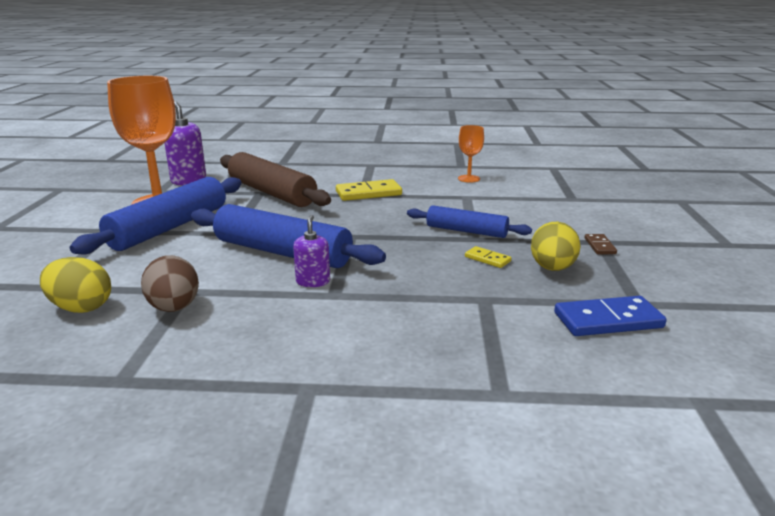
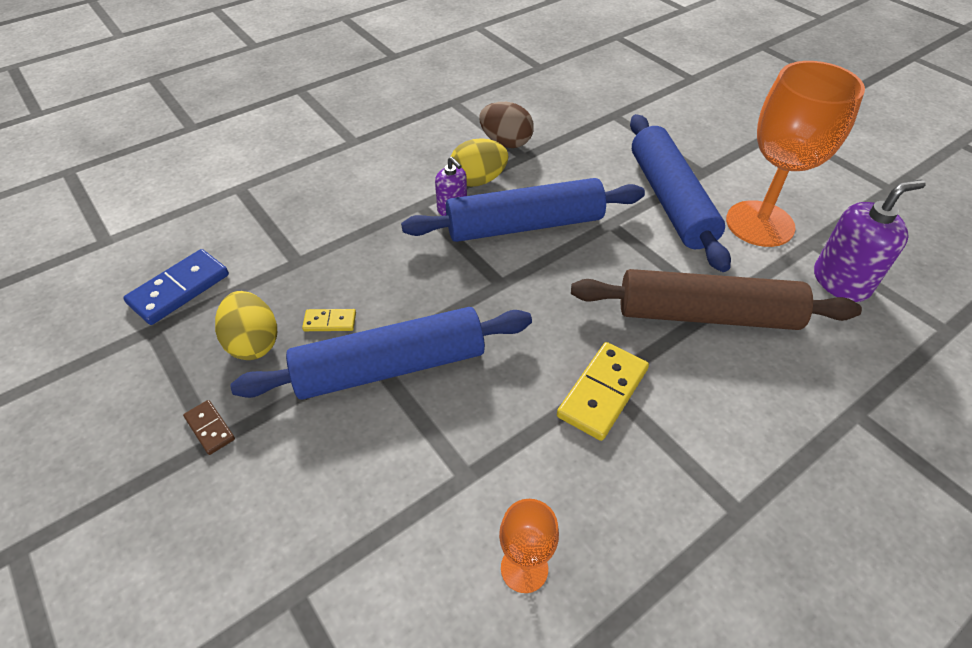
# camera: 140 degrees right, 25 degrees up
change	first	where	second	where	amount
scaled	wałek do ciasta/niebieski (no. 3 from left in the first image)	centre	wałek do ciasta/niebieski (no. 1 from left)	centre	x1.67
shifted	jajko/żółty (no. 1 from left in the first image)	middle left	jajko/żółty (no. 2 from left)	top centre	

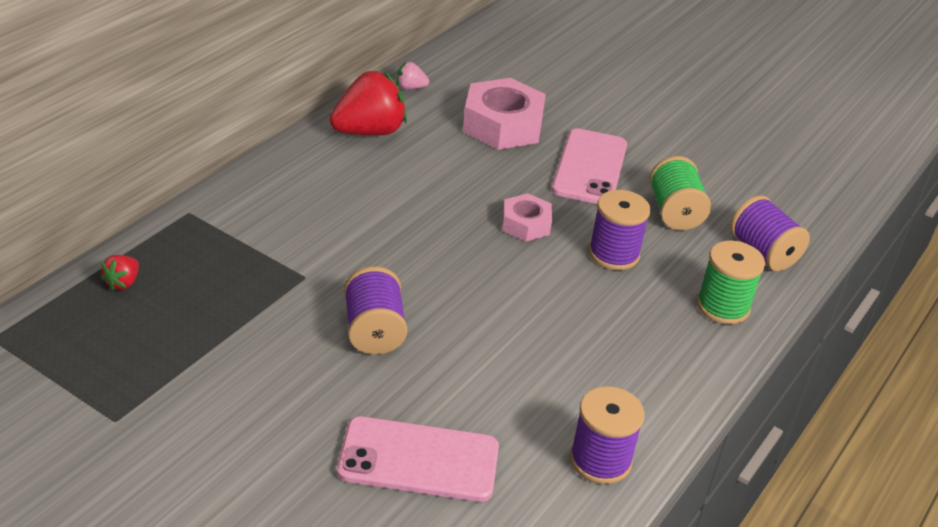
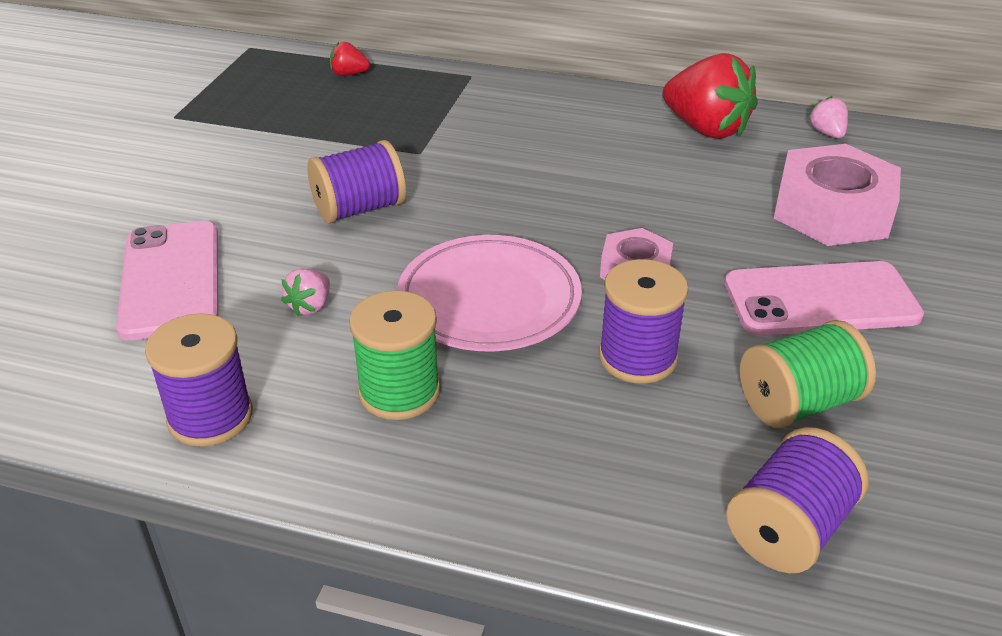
# camera: 75 degrees right, 0 degrees up
change	first	where	second	where	amount
shifted	szpulka/zielony (no. 2 from left in the first image)	middle right	szpulka/zielony (no. 1 from left)	centre	
new			talerz/różowy	centre	
new			truskawka/różowy (no. 1 from left)	middle left	

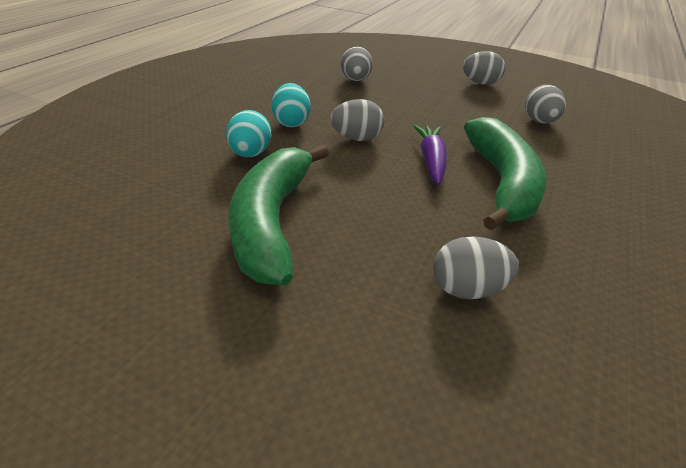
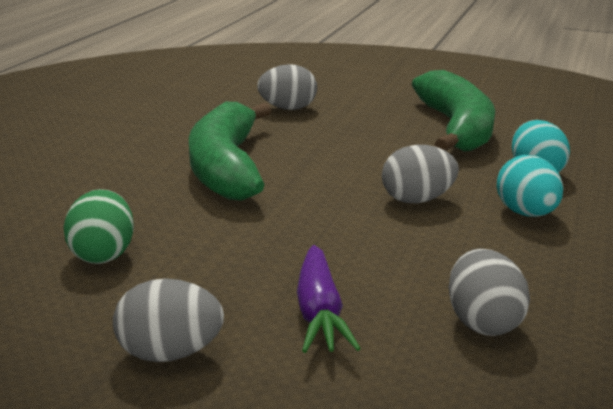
# camera: 175 degrees right, 15 degrees down
change	first	where	second	where	amount
repainted	jajko/szary (no. 5 from left)	top right	jajko/zielony	middle left	
shifted	marchewka/fioletowy	top centre		bottom centre	

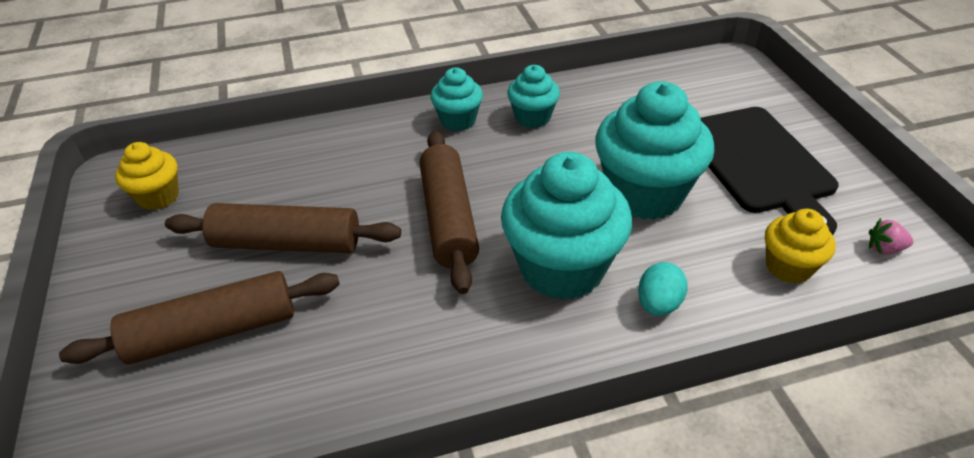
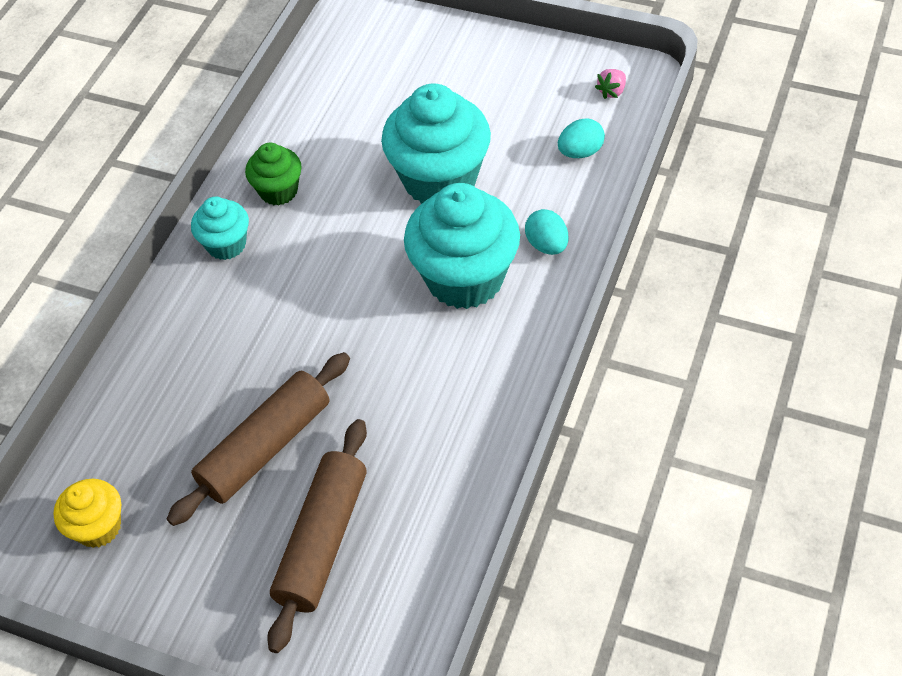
# camera: 50 degrees left, 10 degrees up
change	first	where	second	where	amount
repainted	muffinka/turkusowy (no. 2 from left)	top centre	muffinka/zielony	top left	
gone	deska do krojenia/czarny	middle right			
gone	wałek do ciasta/brązowy (no. 3 from left)	centre			
swapped	muffinka/żółty (no. 2 from left)	middle right	jajko/turkusowy (no. 2 from left)	top centre	

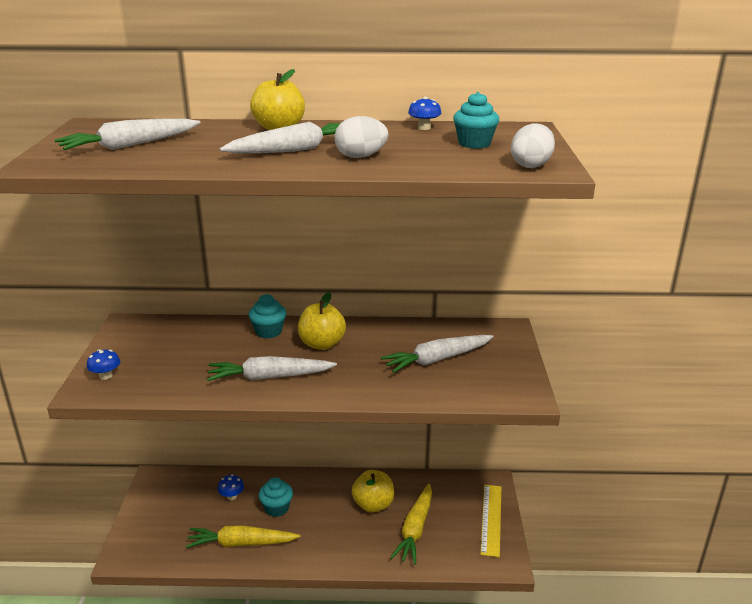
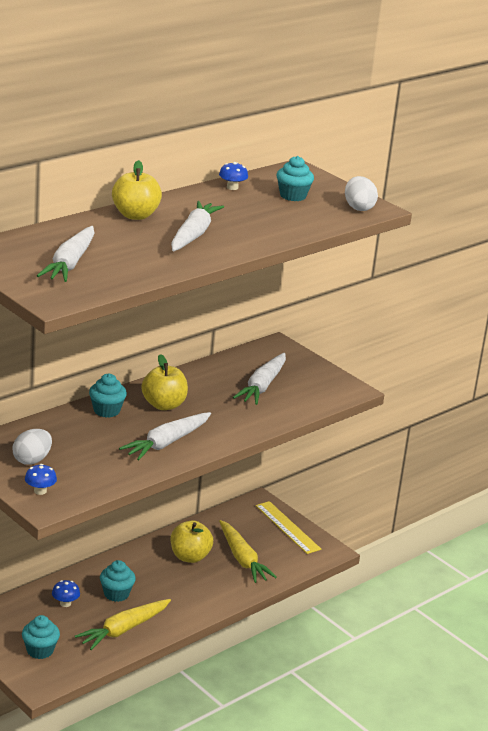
# camera: 45 degrees left, 0 degrees up
change	first	where	second	where	amount
shifted	jajko/biały (no. 1 from left)	top centre		middle left	
new			muffinka/turkusowy (no. 1 from left)	bottom left	

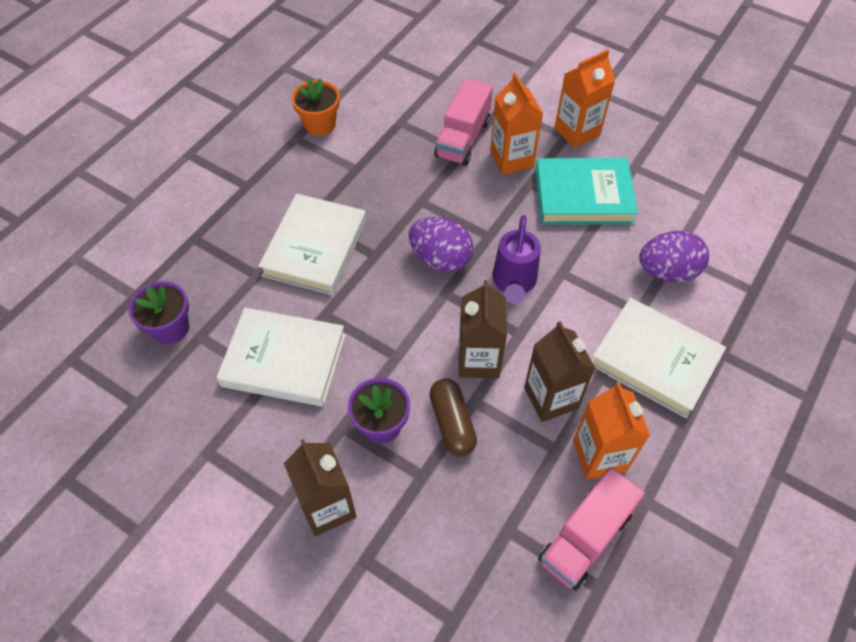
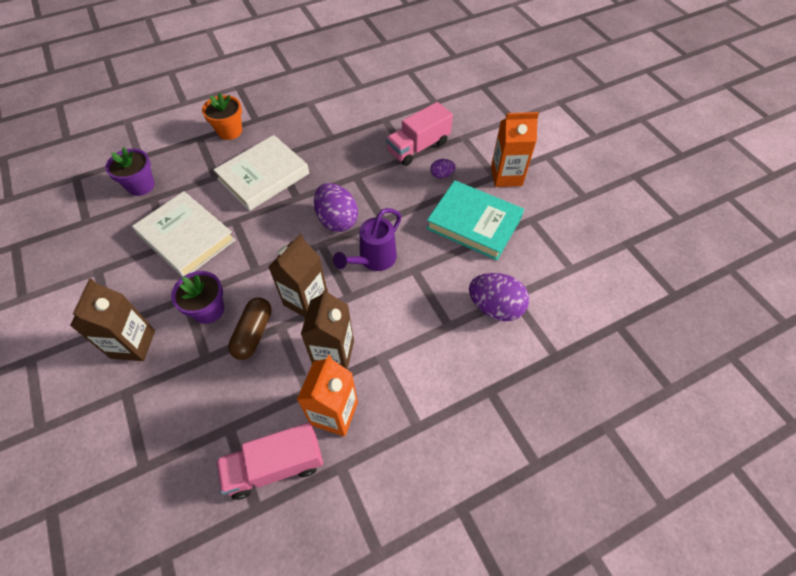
# camera: 30 degrees right, 0 degrees up
change	first	where	second	where	amount
swapped	karton mleka/pomarańczowy (no. 1 from left)	top centre	jajko/fioletowy (no. 2 from left)	top centre	
shifted	doniczka/pomarańczowy	top centre		top left	
gone	książka/biały (no. 3 from left)	middle right			

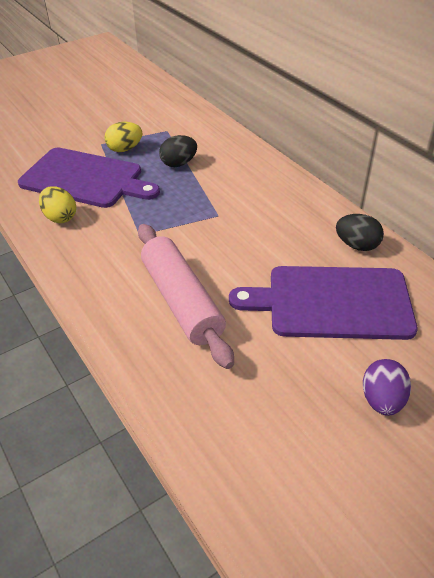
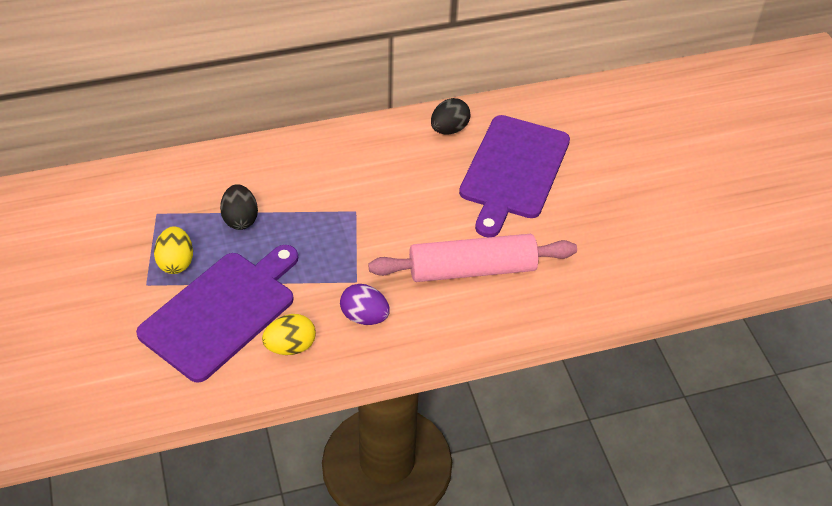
# camera: 75 degrees left, 5 degrees up
change	first	where	second	where	amount
shifted	jajko/fioletowy	bottom right		centre	

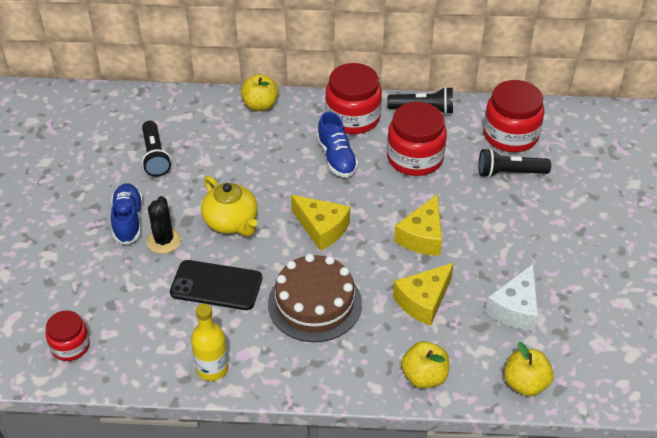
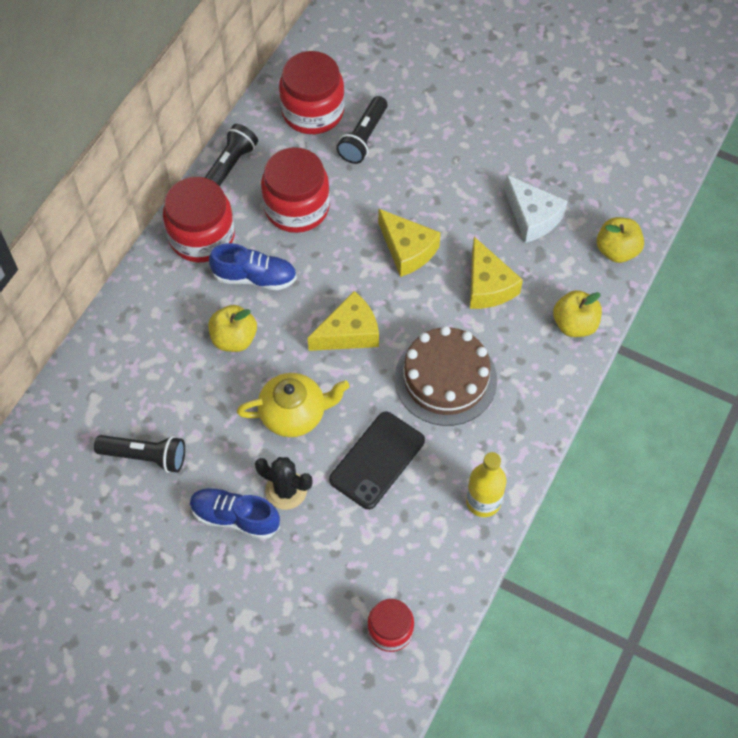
# camera: 65 degrees left, 15 degrees up
change	first	where	second	where	amount
shifted	jabłko/żółty (no. 1 from left)	top centre		middle left	

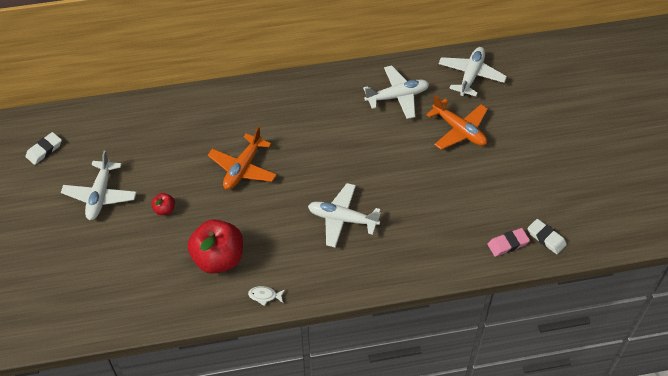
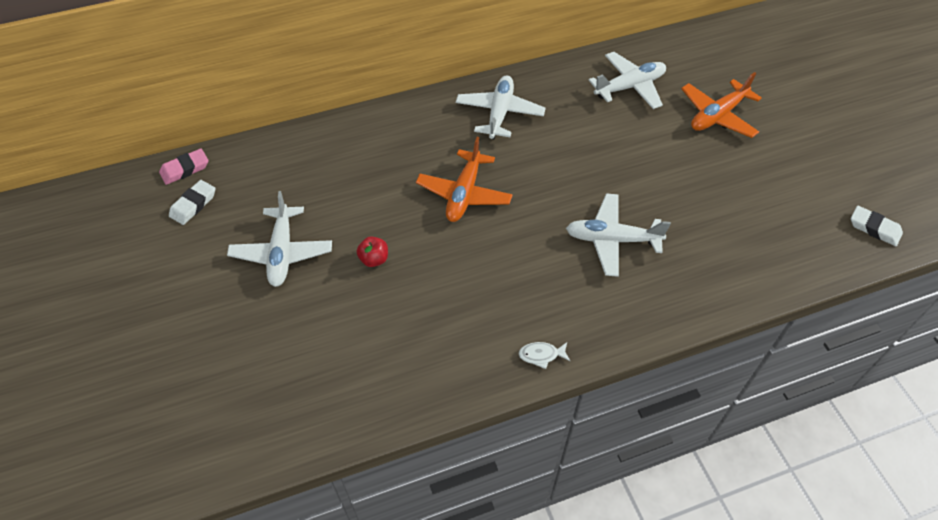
# camera: 10 degrees left, 0 degrees up
change	first	where	second	where	amount
shifted	samolot/biały (no. 4 from left in the first image)	top right	samolot/biały (no. 2 from left)	top centre	
rotated	samolot/pomarańczowy (no. 2 from left)	top right		top right	105 degrees clockwise
gone	jabłko/czerwony (no. 2 from left)	middle left			
shifted	gumka do mazania/różowy	middle right		top left	

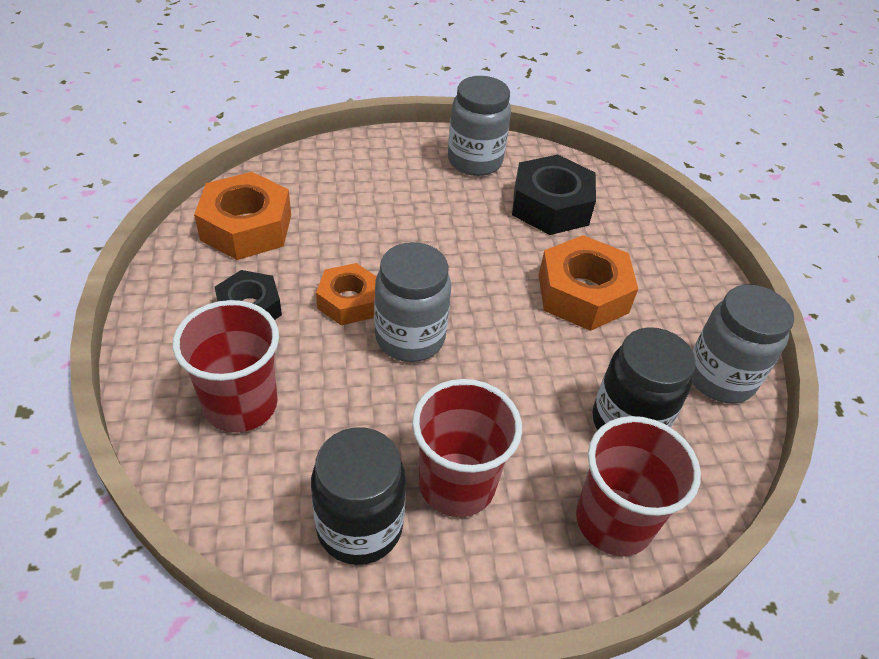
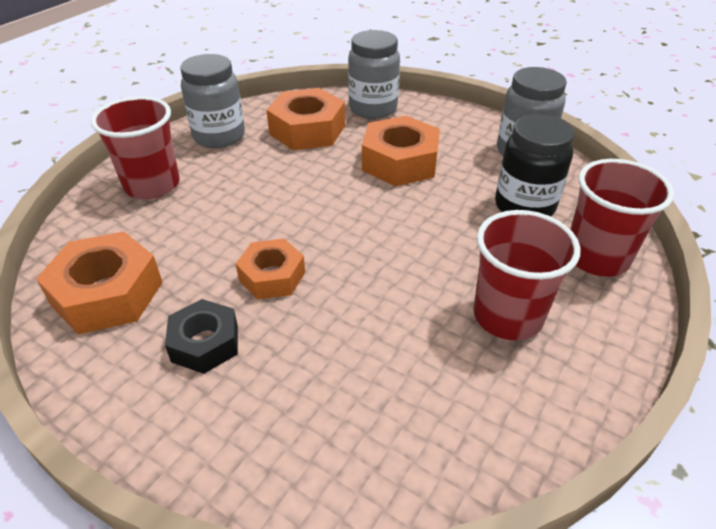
# camera: 45 degrees left, 5 degrees down
change	first	where	second	where	amount
repainted	nakrętka/czarny (no. 2 from left)	top centre	nakrętka/pomarańczowy (no. 3 from left)	top centre	
shifted	słoik/szary (no. 1 from left in the first image)	centre	słoik/szary (no. 2 from left)	top centre	
shifted	szklanka/czerwony (no. 1 from left)	middle left		top left	
gone	słoik/czarny (no. 1 from left)	bottom centre			

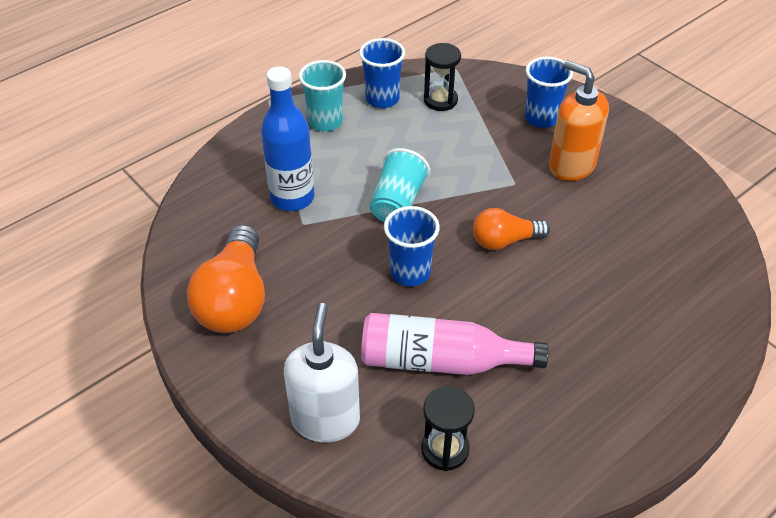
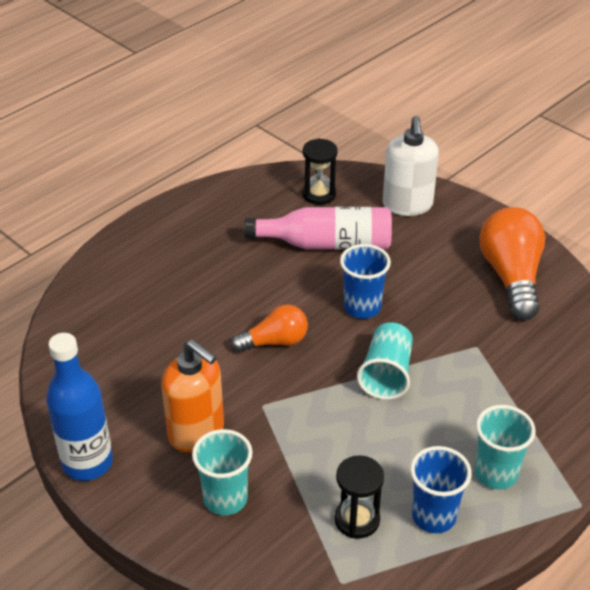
# camera: 175 degrees right, 5 degrees down
change	first	where	second	where	amount
repainted	szklanka/niebieski (no. 3 from left)	top right	szklanka/turkusowy (no. 1 from left)	bottom centre	
shifted	butelka/niebieski	top centre		bottom left	

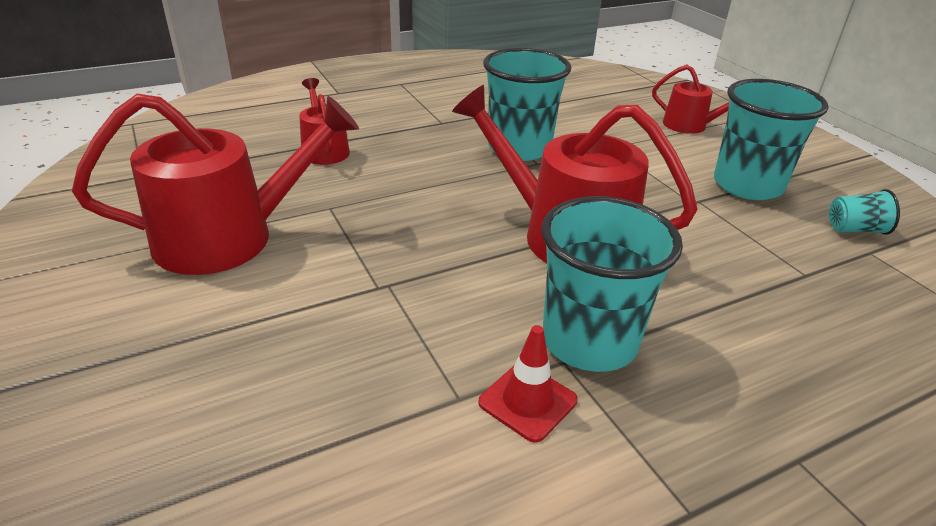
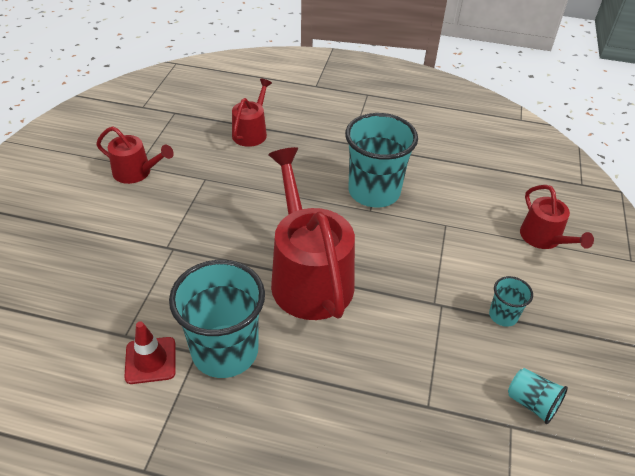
# camera: 40 degrees right, 10 degrees up
change	first	where	second	where	amount
scaled	szklanka/turkusowy (no. 3 from left)	top right		middle right	x0.46
scaled	konewka/czerwony (no. 1 from left)	middle left		top left	x0.53

